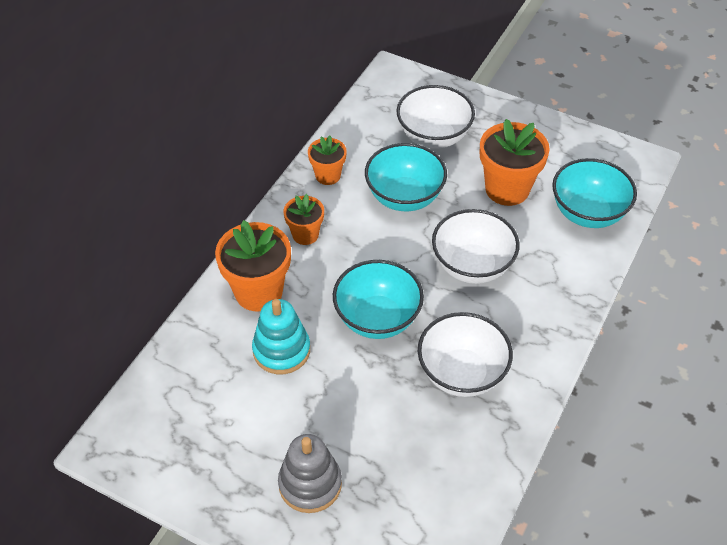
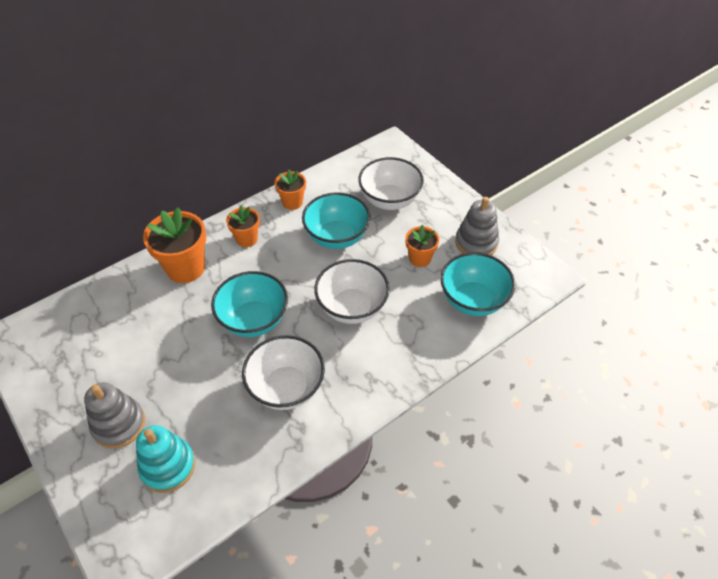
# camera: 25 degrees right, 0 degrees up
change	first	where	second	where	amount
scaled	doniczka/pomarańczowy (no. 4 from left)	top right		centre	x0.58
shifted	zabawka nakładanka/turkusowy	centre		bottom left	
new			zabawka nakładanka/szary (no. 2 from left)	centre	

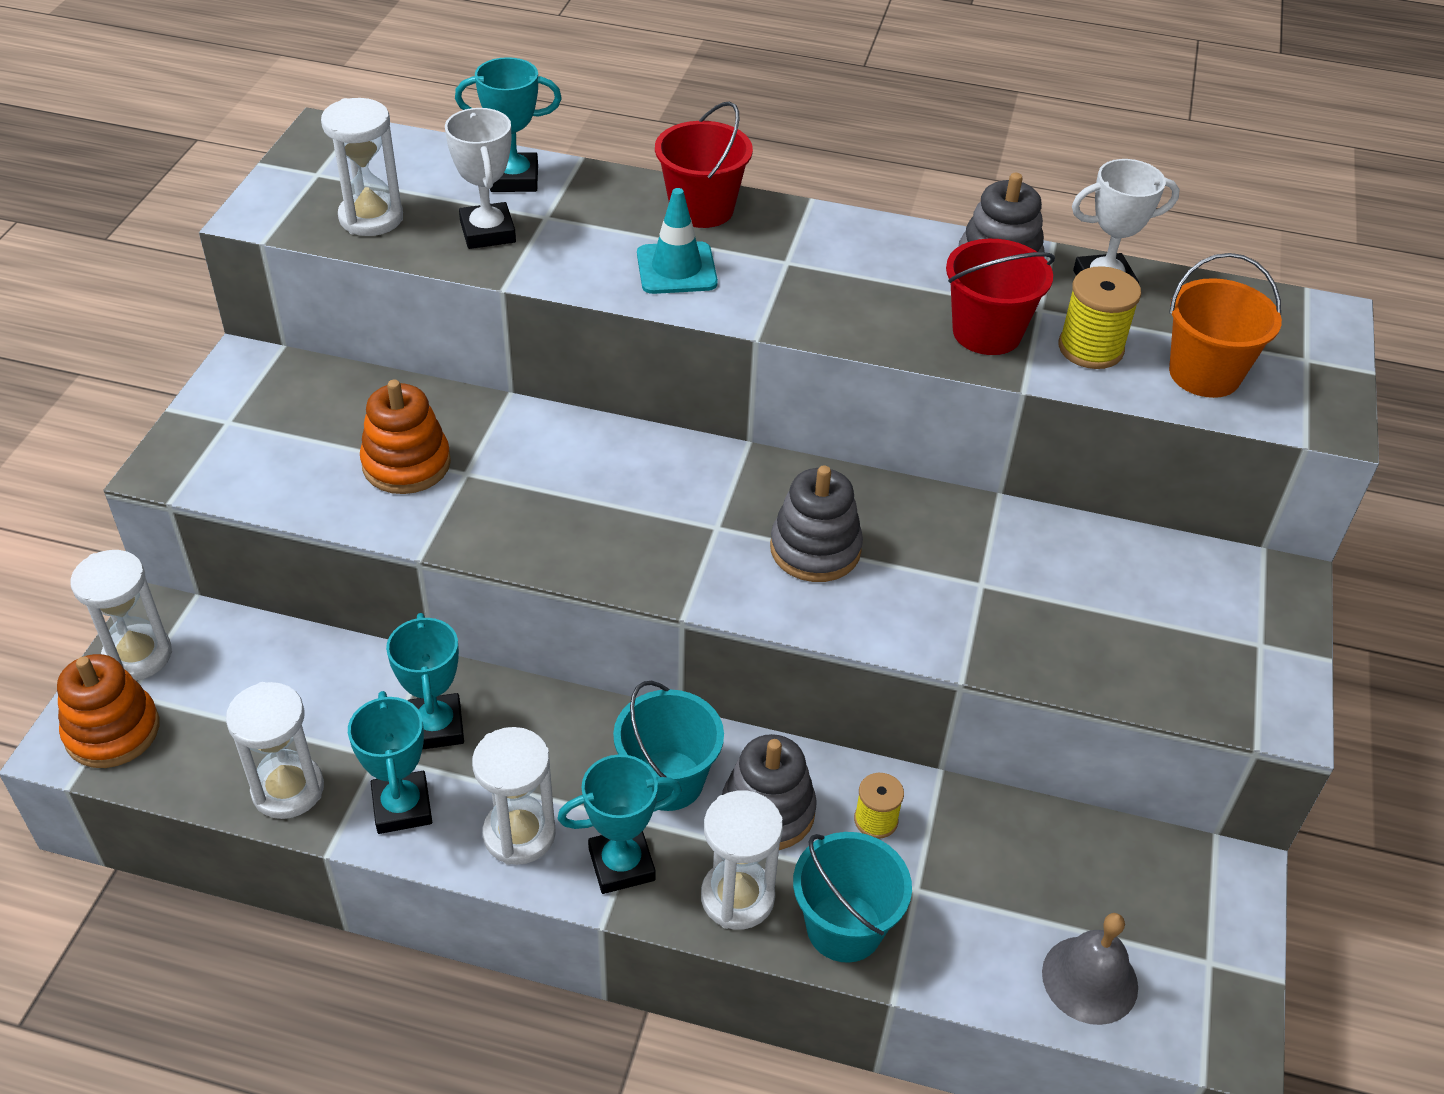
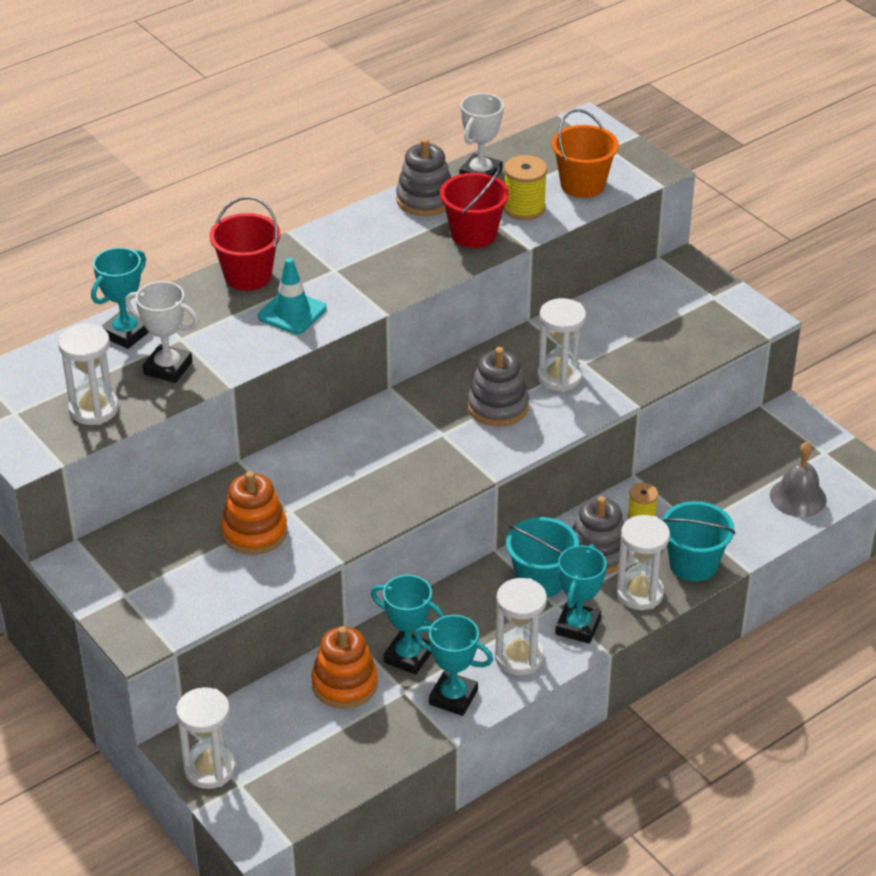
# camera: 50 degrees left, 5 degrees down
change	first	where	second	where	amount
shifted	zabawka nakładanka/pomarańczowy (no. 1 from left in the first image)	middle left	zabawka nakładanka/pomarańczowy (no. 2 from left)	bottom centre	
shifted	klepsydra/biały (no. 2 from left in the first image)	bottom left	klepsydra/biały (no. 4 from left)	centre	

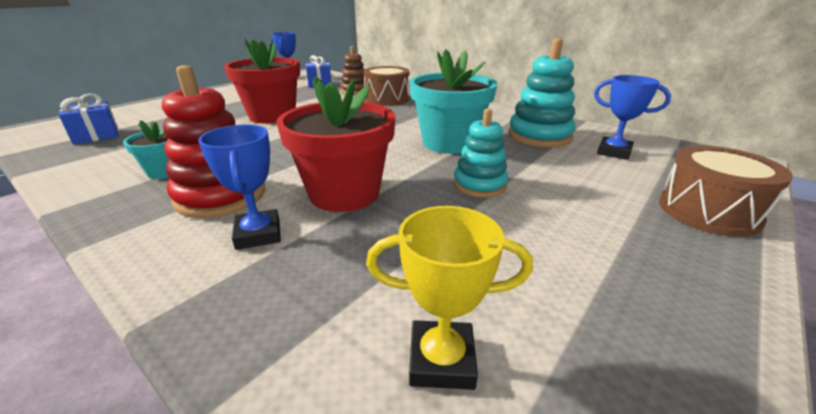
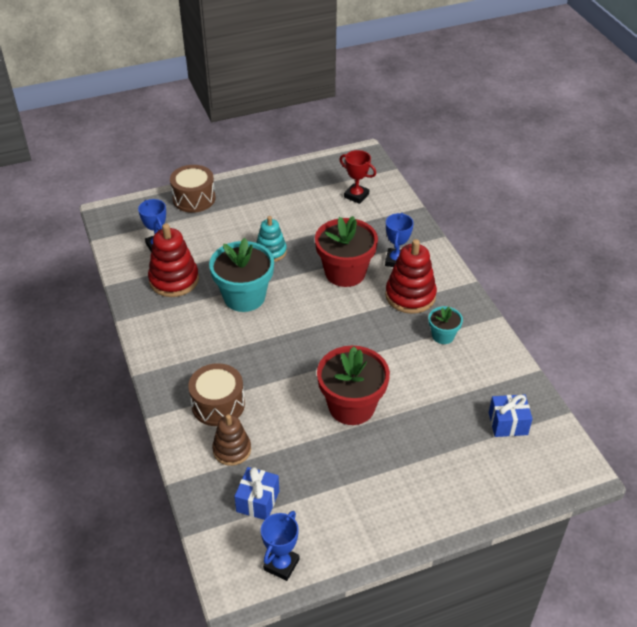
# camera: 150 degrees left, 15 degrees up
change	first	where	second	where	amount
repainted	zabawka nakładanka/turkusowy (no. 2 from left)	top centre	zabawka nakładanka/czerwony (no. 1 from left)	middle left	
repainted	puchar/żółty	bottom centre	puchar/czerwony	top centre	

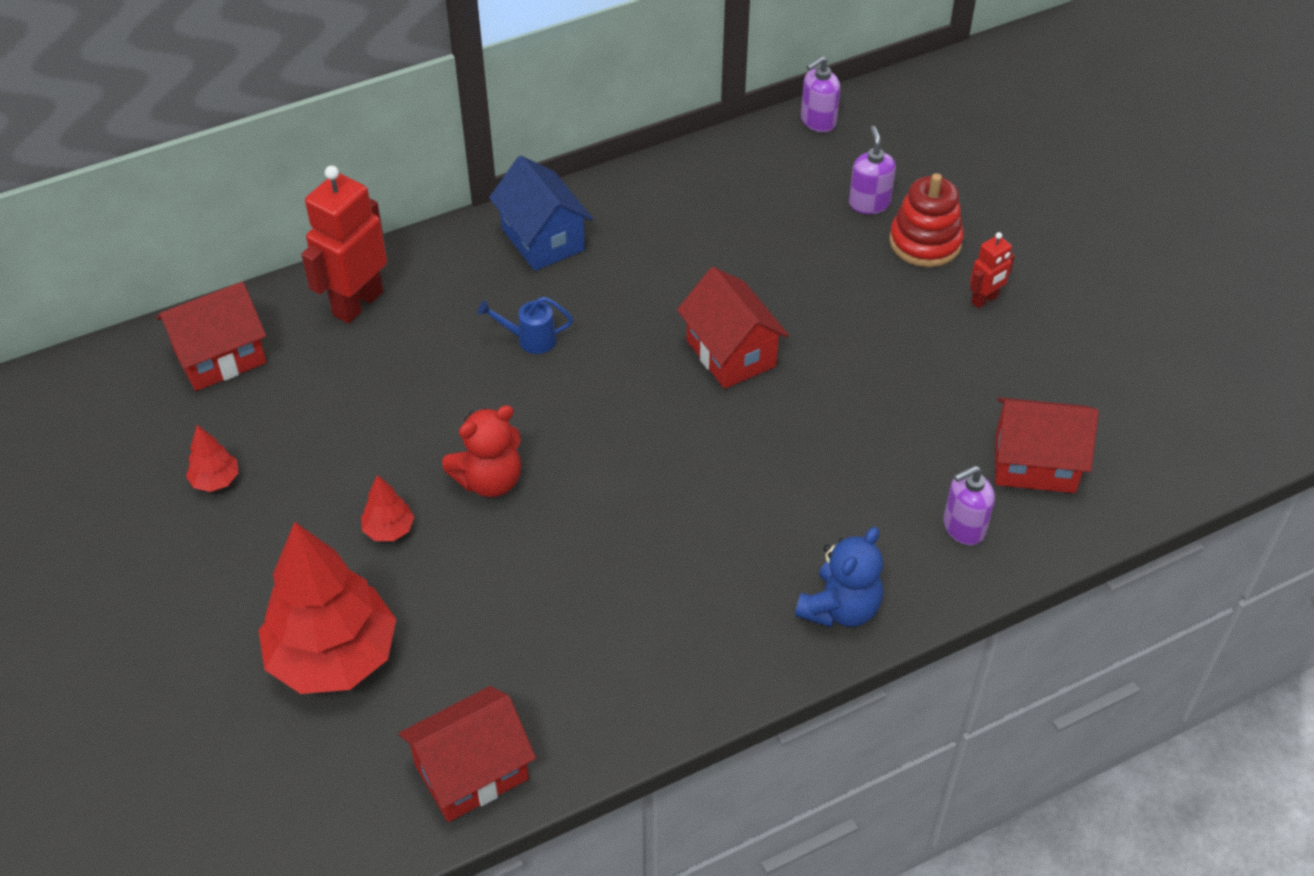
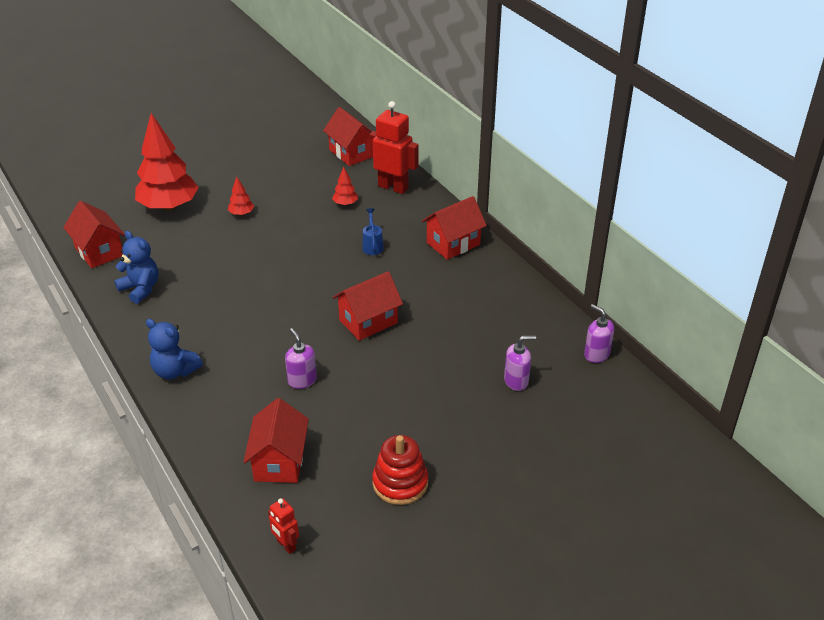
# camera: 85 degrees right, 10 degrees down
change	first	where	second	where	amount
repainted	domek/niebieski	top centre	domek/czerwony (no. 5 from left)	centre	
shifted	zabawka nakładanka/czerwony	top right		bottom centre	
shifted	robot/czerwony (no. 2 from left in the first image)	top right	robot/czerwony (no. 1 from left)	bottom centre	
gone	miś/czerwony	centre			
shifted	drzewko/czerwony (no. 1 from left in the first image)	middle left	drzewko/czerwony (no. 3 from left)	top centre	
shifted	dozownik mydła/fioletowy (no. 3 from left in the first image)	middle right	dozownik mydła/fioletowy (no. 1 from left)	centre	
new			miś/niebieski (no. 1 from left)	middle left	

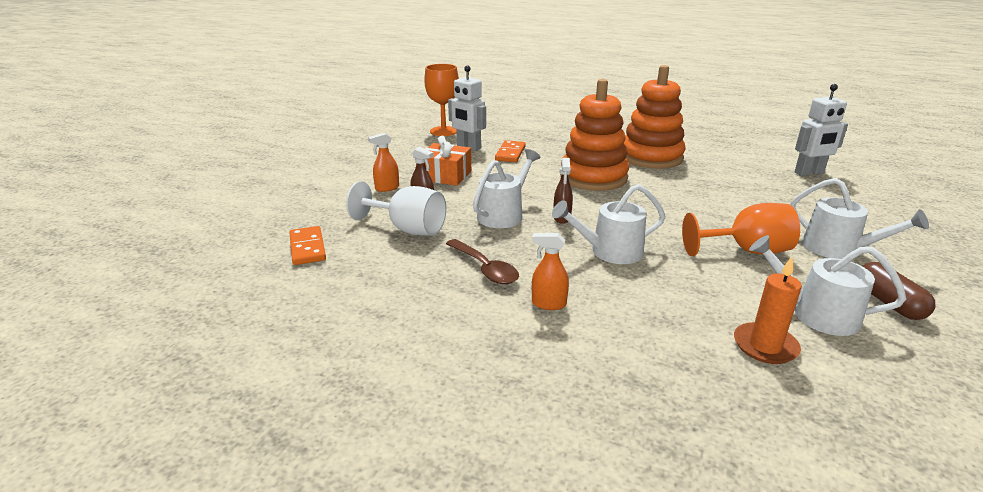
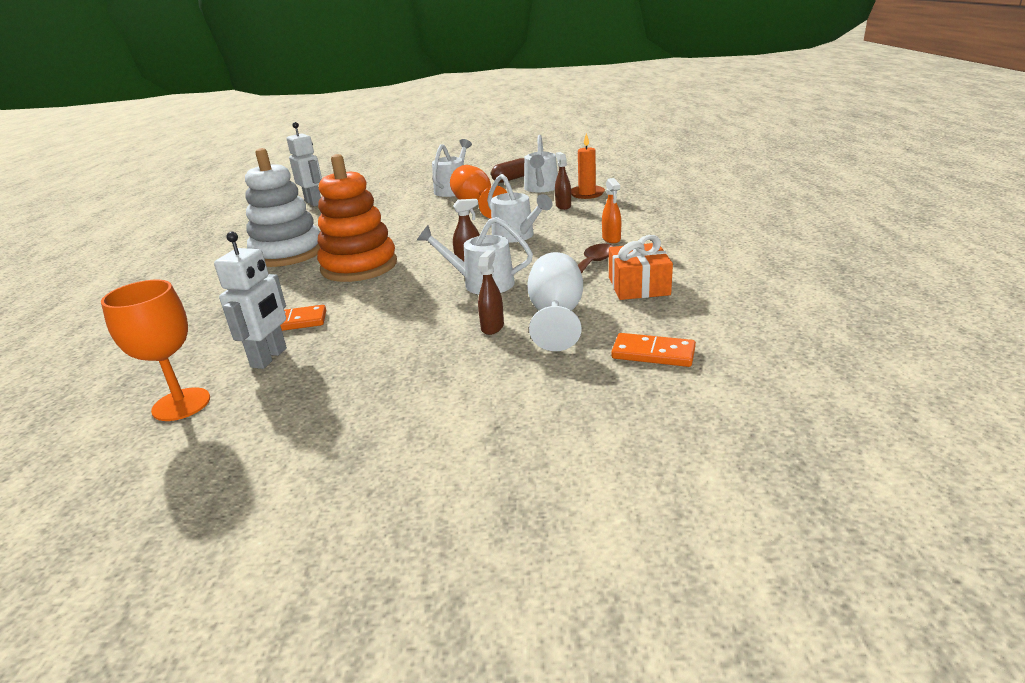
# camera: 110 degrees left, 0 degrees up
change	first	where	second	where	amount
repainted	zabawka nakładanka/pomarańczowy (no. 2 from left)	top centre	zabawka nakładanka/biały	top left	
gone	spryskiwacz/pomarańczowy (no. 1 from left)	top centre			
shifted	prezent/pomarańczowy	top centre		centre	
rotated	kostka domina/pomarańczowy (no. 1 from left in the first image)	middle left	kostka domina/pomarańczowy (no. 2 from left)	centre	60 degrees clockwise
new			spryskiwacz/brązowy (no. 3 from left)	top centre	

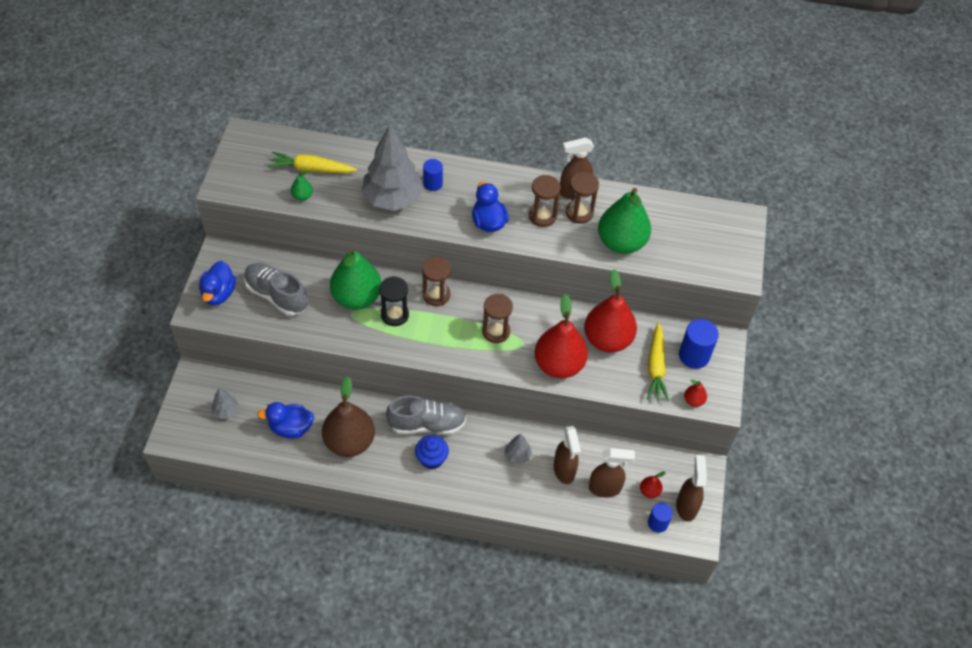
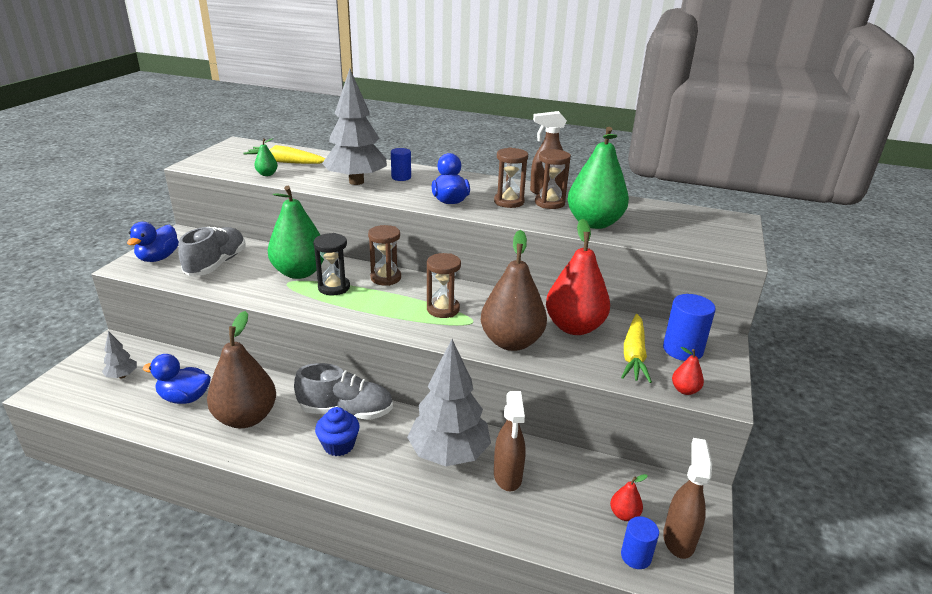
# camera: 10 degrees right, 25 degrees down
change	first	where	second	where	amount
rotated	but/szary (no. 1 from left)	middle left		middle left	60 degrees clockwise
repainted	gruszka/czerwony (no. 1 from left)	centre	gruszka/brązowy (no. 2 from left)	centre	
scaled	drzewko/szary (no. 3 from left)	bottom centre		bottom centre	x2.27
gone	spryskiwacz/brązowy (no. 3 from left)	bottom centre			

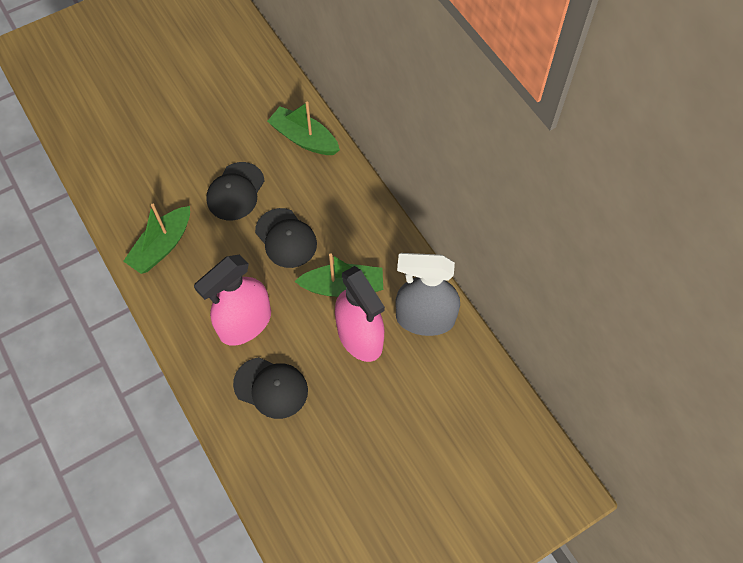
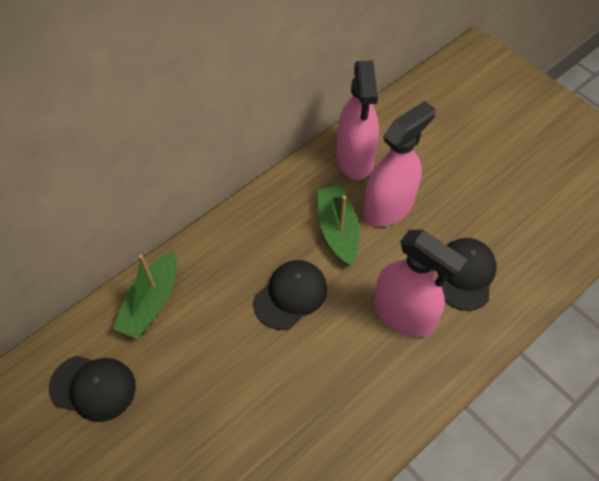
# camera: 100 degrees left, 5 degrees down
change	first	where	second	where	amount
shifted	czapka/czarny (no. 1 from left)	middle left		bottom left	
gone	łódka/zielony (no. 1 from left)	middle left			
repainted	spryskiwacz/szary	centre	spryskiwacz/różowy (no. 1 from left)	top centre	

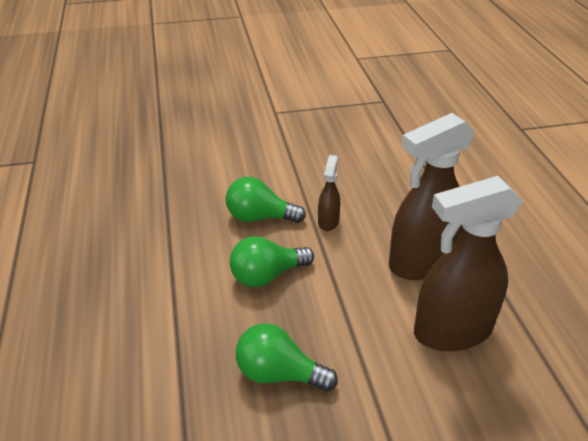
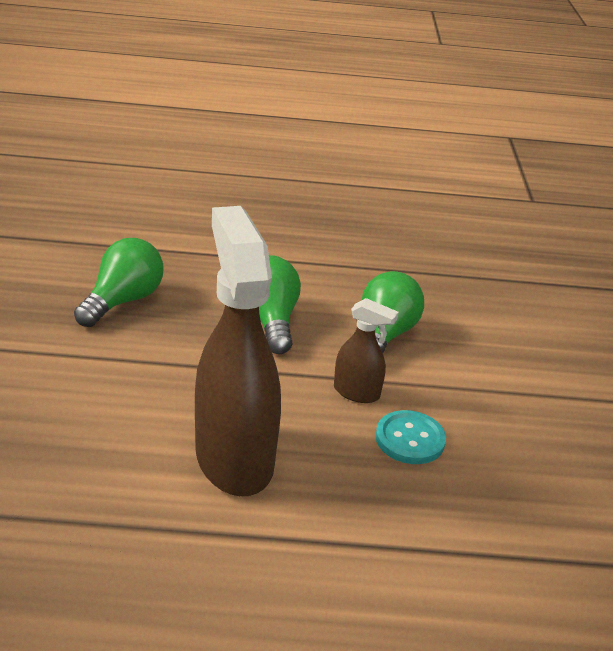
# camera: 100 degrees right, 5 degrees down
change	first	where	second	where	amount
gone	spryskiwacz/brązowy (no. 3 from left)	middle right			
new			guzik/turkusowy	bottom right	

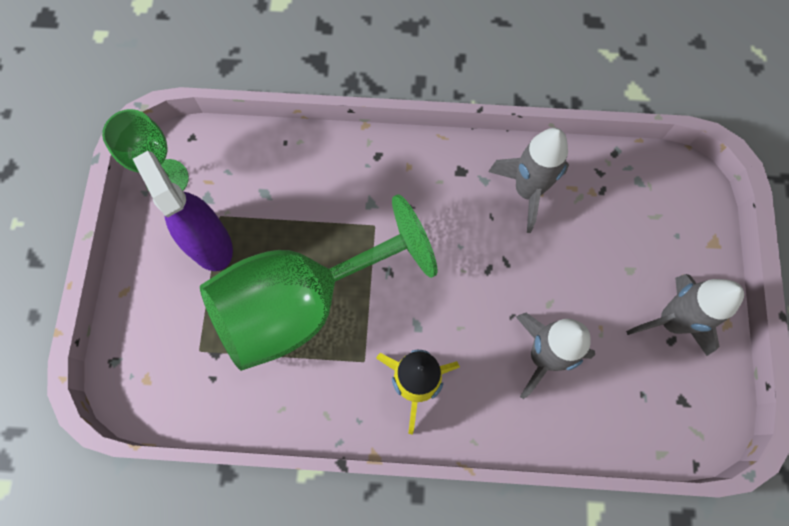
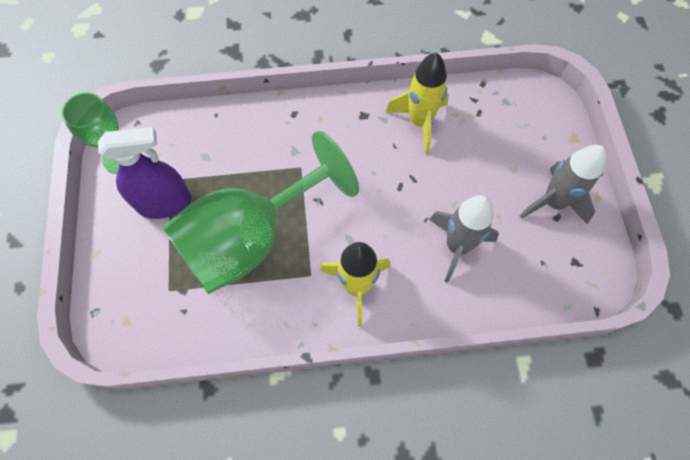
# camera: 10 degrees left, 5 degrees down
change	first	where	second	where	amount
repainted	rakieta/szary (no. 1 from left)	middle right	rakieta/żółty (no. 2 from left)	top centre	
rotated	spryskiwacz/fioletowy	middle left		middle left	120 degrees clockwise

